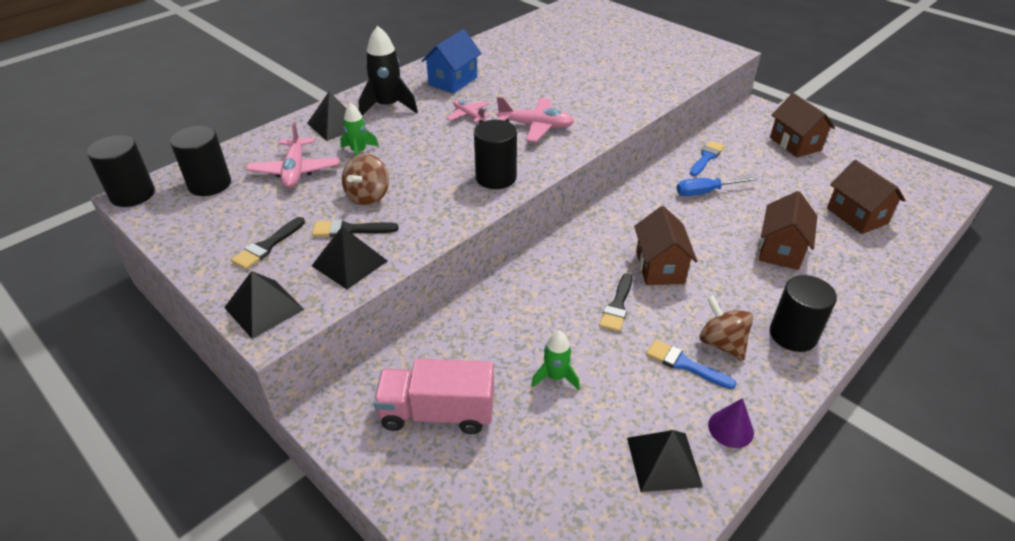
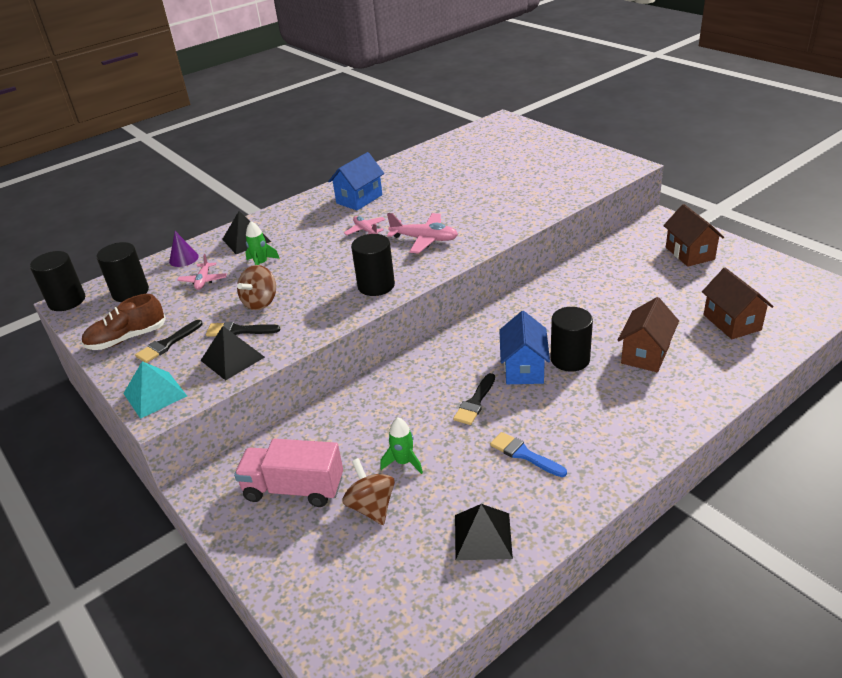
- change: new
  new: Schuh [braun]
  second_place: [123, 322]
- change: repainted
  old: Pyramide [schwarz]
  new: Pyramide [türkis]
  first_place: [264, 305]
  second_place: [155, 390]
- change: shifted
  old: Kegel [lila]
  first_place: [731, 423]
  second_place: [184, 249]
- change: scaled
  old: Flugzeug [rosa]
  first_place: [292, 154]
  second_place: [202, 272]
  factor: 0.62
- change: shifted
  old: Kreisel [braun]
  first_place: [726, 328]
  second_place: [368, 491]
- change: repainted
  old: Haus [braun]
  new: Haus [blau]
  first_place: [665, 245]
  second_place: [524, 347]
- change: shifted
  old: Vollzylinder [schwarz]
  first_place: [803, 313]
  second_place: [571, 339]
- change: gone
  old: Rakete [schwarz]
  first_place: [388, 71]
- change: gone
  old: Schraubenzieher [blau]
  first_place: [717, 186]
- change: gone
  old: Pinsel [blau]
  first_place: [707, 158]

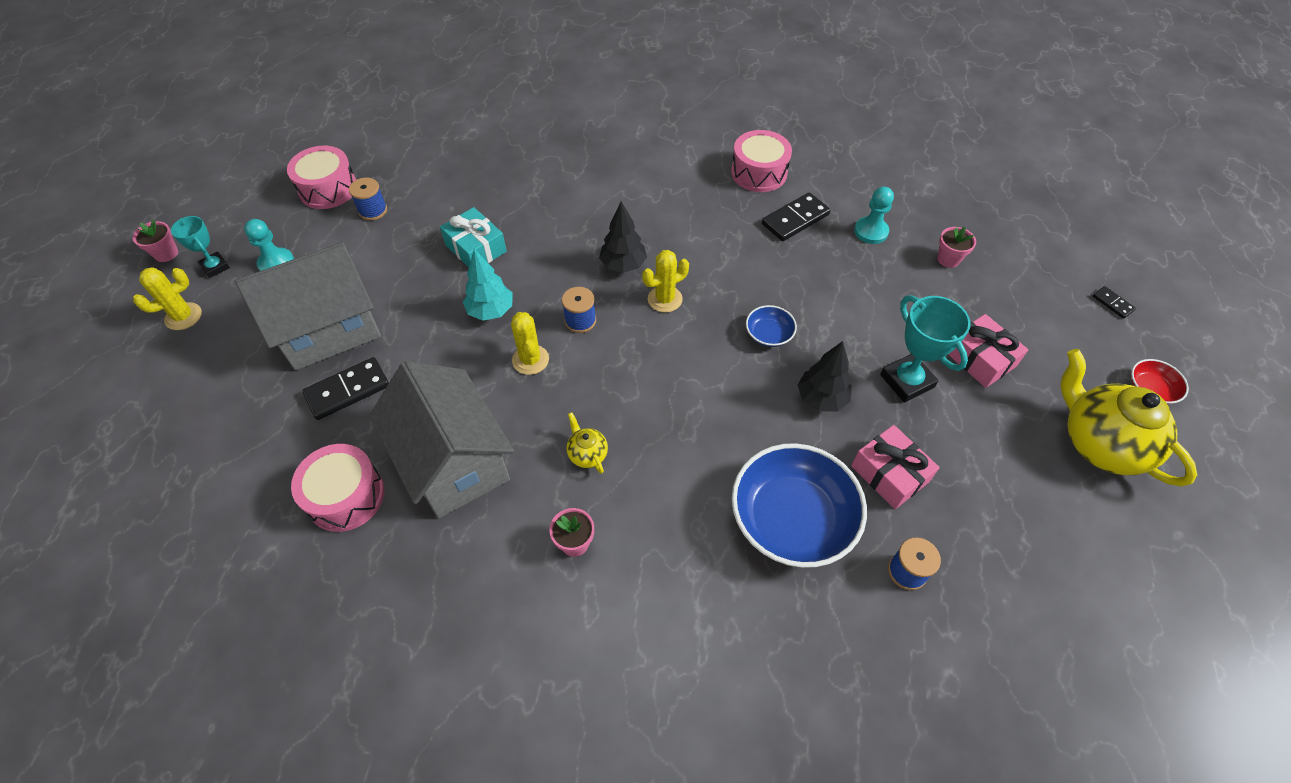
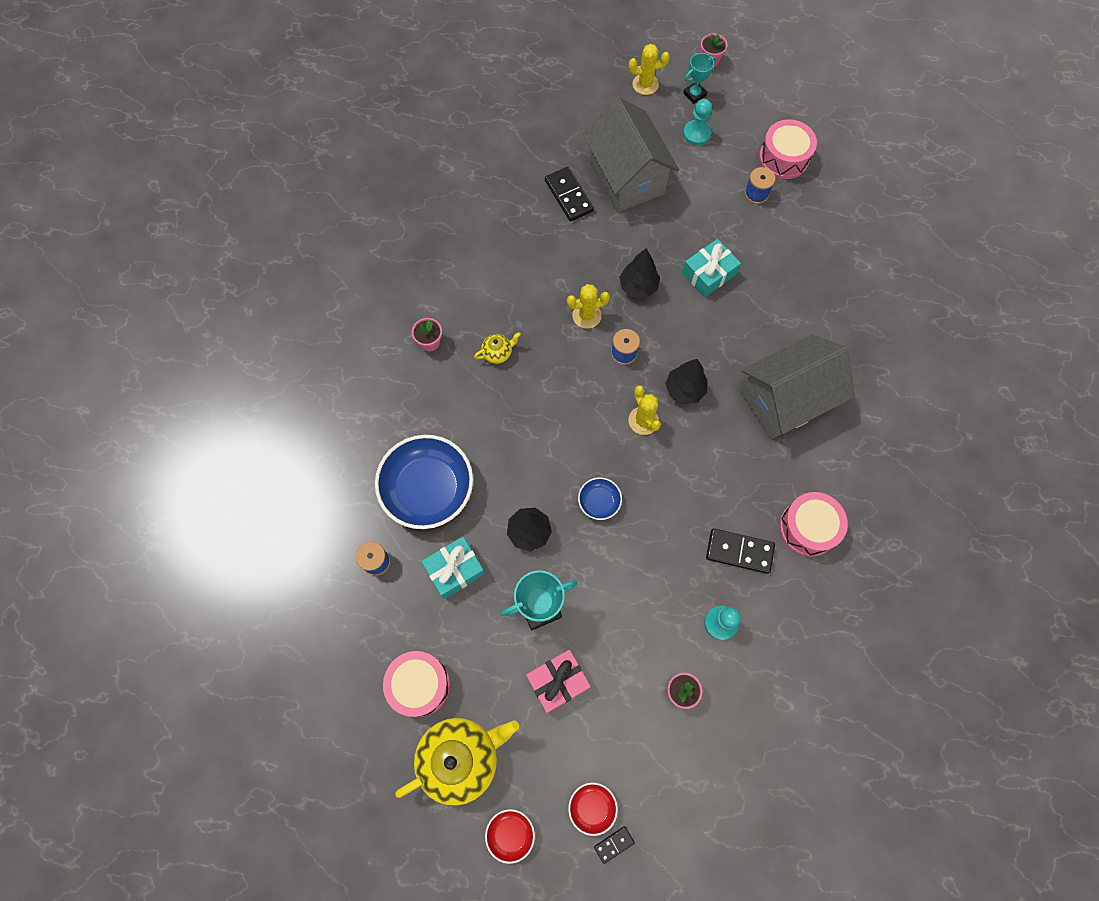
- change: shifted
  old: Trommel [rosa]
  first_place: [337, 488]
  second_place: [416, 684]
- change: repainted
  old: Geschenk [rosa]
  new: Geschenk [türkis]
  first_place: [895, 467]
  second_place: [453, 567]
- change: new
  new: Schüssel [rot]
  second_place: [593, 809]
- change: repainted
  old: Baum [türkis]
  new: Baum [schwarz]
  first_place: [488, 285]
  second_place: [639, 273]
- change: rotated
  old: Kaktus [gelb]
  first_place: [167, 298]
  second_place: [649, 69]
  degrees: -60
- change: rotated
  old: Dominostein [schwarz]
  first_place: [796, 216]
  second_place: [740, 551]
  degrees: -45
- change: shifted
  old: Haus [grau]
  first_place: [441, 439]
  second_place: [797, 386]

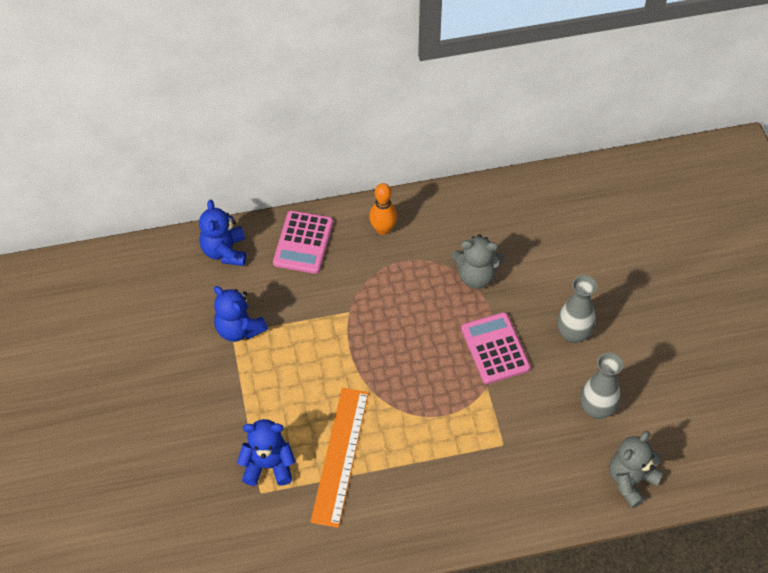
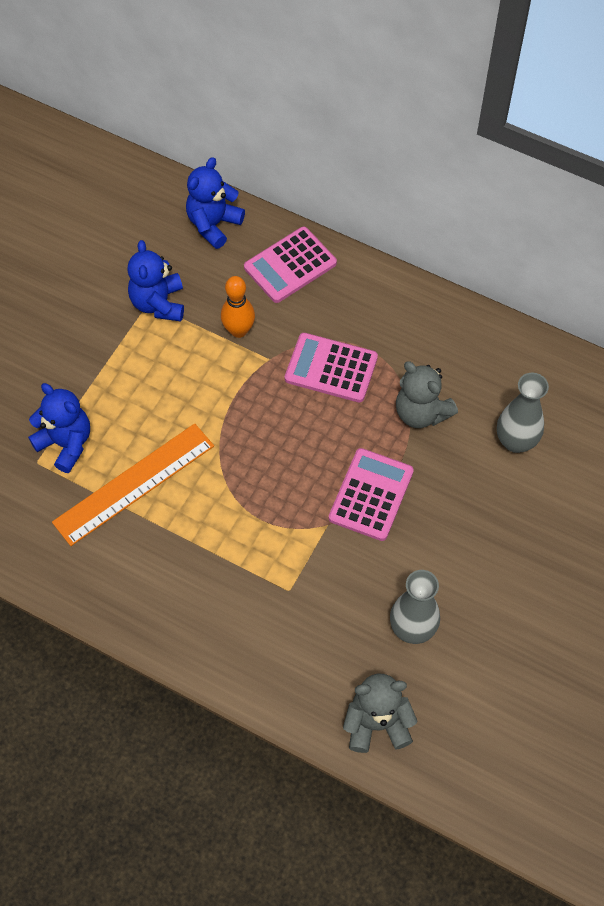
- change: shifted
  old: Bowlingkegel [orange]
  first_place: [383, 209]
  second_place: [238, 307]
- change: new
  new: Taschenrechner [rosa]
  second_place: [331, 367]
- change: shifted
  old: Vase [grau]
  first_place: [577, 309]
  second_place: [523, 413]

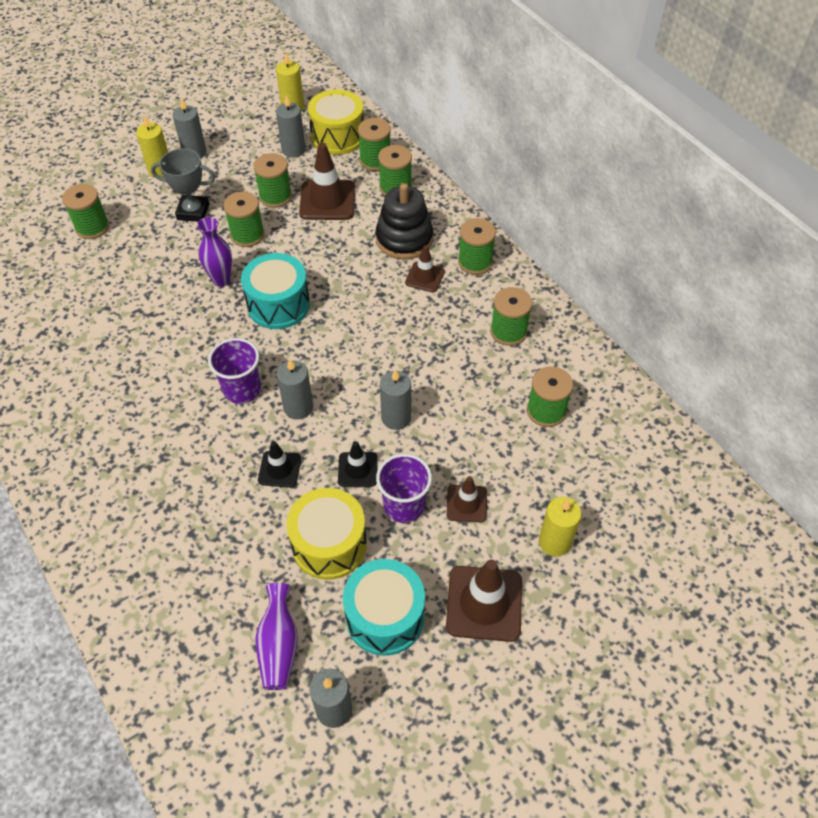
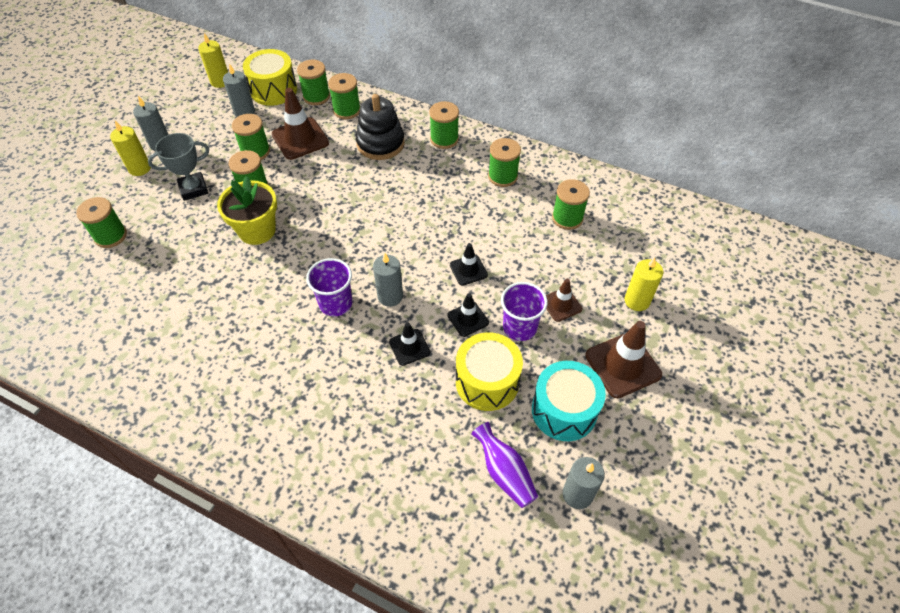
- change: swapped
  old: Vase [lila]
  new: Blumentopf [gelb]
  first_place: [214, 252]
  second_place: [247, 210]
- change: swapped
  old: Kerze [grau]
  new: Leitkegel [schwarz]
  first_place: [395, 399]
  second_place: [469, 264]
- change: gone
  old: Trommel [türkis]
  first_place: [275, 291]
- change: gone
  old: Leitkegel [braun]
  first_place: [425, 268]

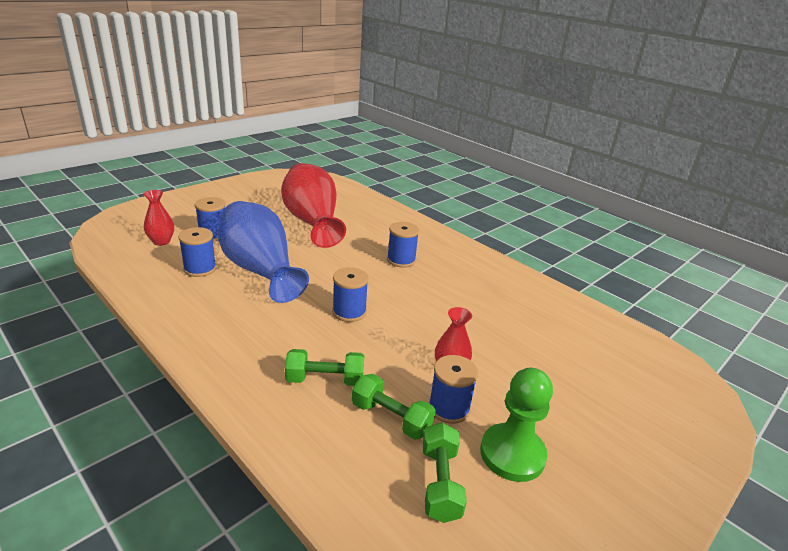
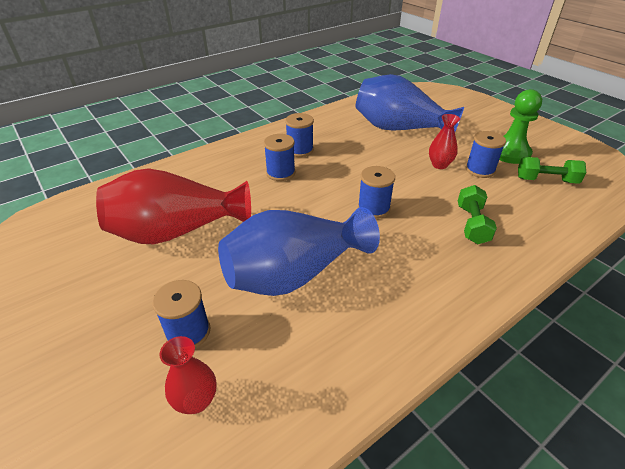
- change: shifted
  old: Garnrolle [blau]
  first_place: [197, 252]
  second_place: [299, 135]
- change: new
  new: Vase [blau]
  second_place: [409, 102]
- change: gone
  old: Hantel [grün]
  first_place: [394, 407]

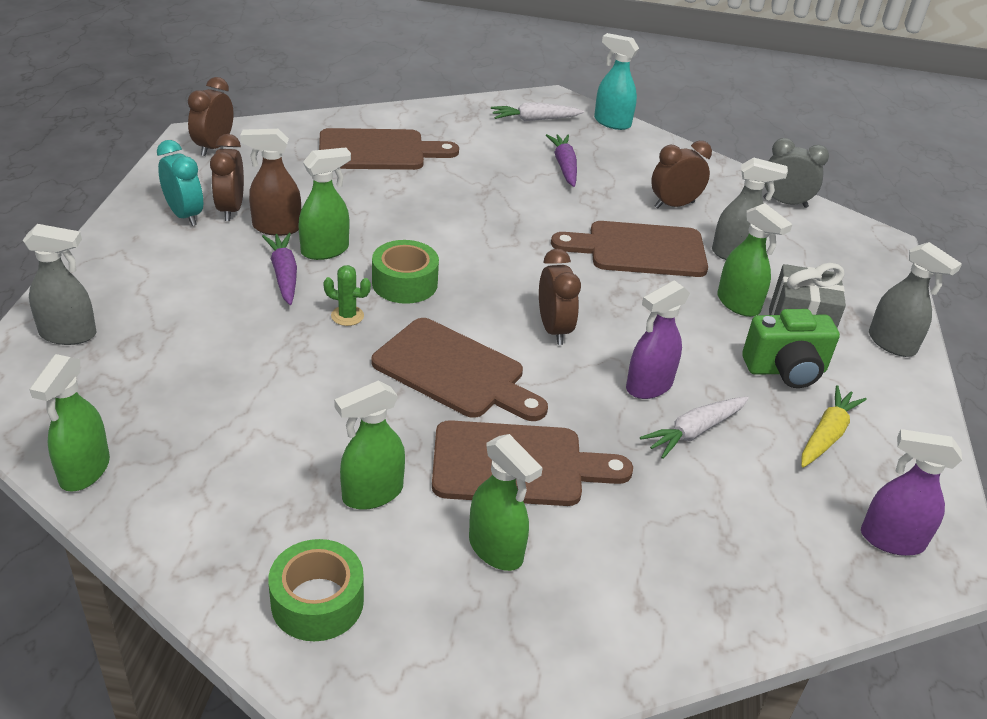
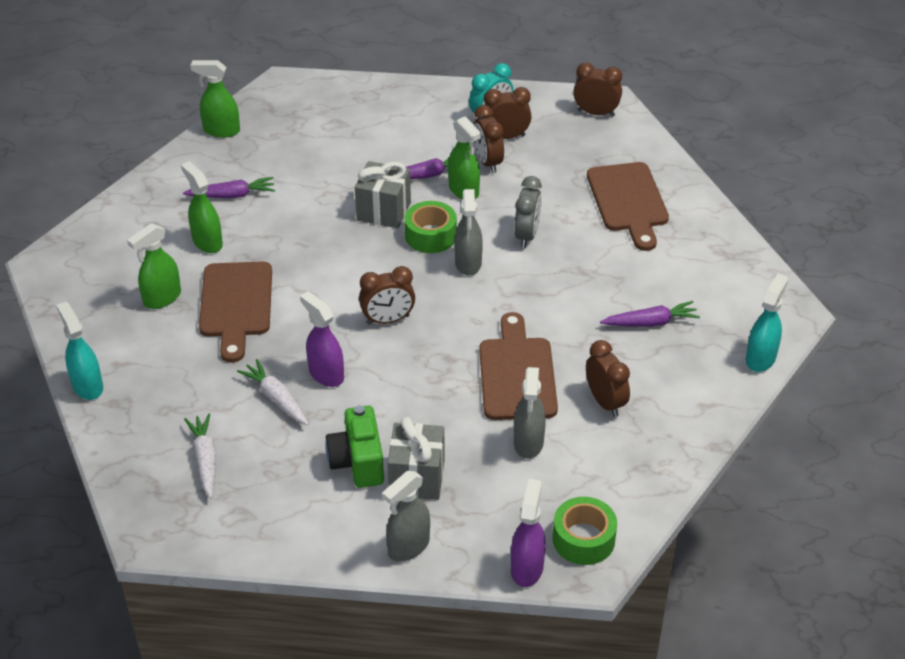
- change: new
  new: Sprühflasche [türkis]
  second_place: [79, 351]
- change: new
  new: Karotte [lila]
  second_place: [229, 187]
- change: shifted
  old: Karotte [weiß]
  first_place: [537, 111]
  second_place: [200, 456]
- change: swapped
  old: Kaktus [grün]
  new: Geschenk [grau]
  first_place: [347, 295]
  second_place: [383, 194]
- change: shifted
  old: Sprühflasche [grau]
  first_place: [60, 284]
  second_place: [468, 232]
- change: swapped
  old: Sprühflasche [braun]
  new: Wecker [braun]
  first_place: [270, 182]
  second_place: [489, 139]
- change: shifted
  old: Sprühflasche [lila]
  first_place: [911, 492]
  second_place: [528, 533]
- change: shifted
  old: Wecker [grau]
  first_place: [796, 173]
  second_place: [528, 212]
- change: shifted
  old: Klebeband [grün]
  first_place: [316, 590]
  second_place: [585, 531]
- change: gone
  old: Schneidebrett [braun]
  first_place: [459, 369]
- change: gone
  old: Sprühflasche [grün]
  first_place: [754, 260]
- change: gone
  old: Karotte [gelb]
  first_place: [834, 426]

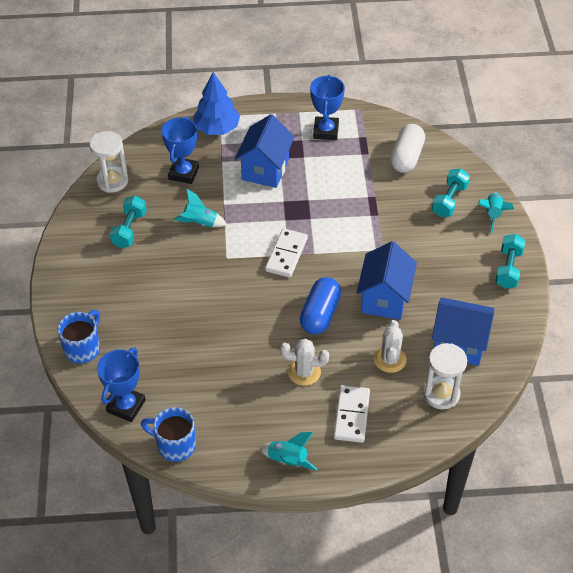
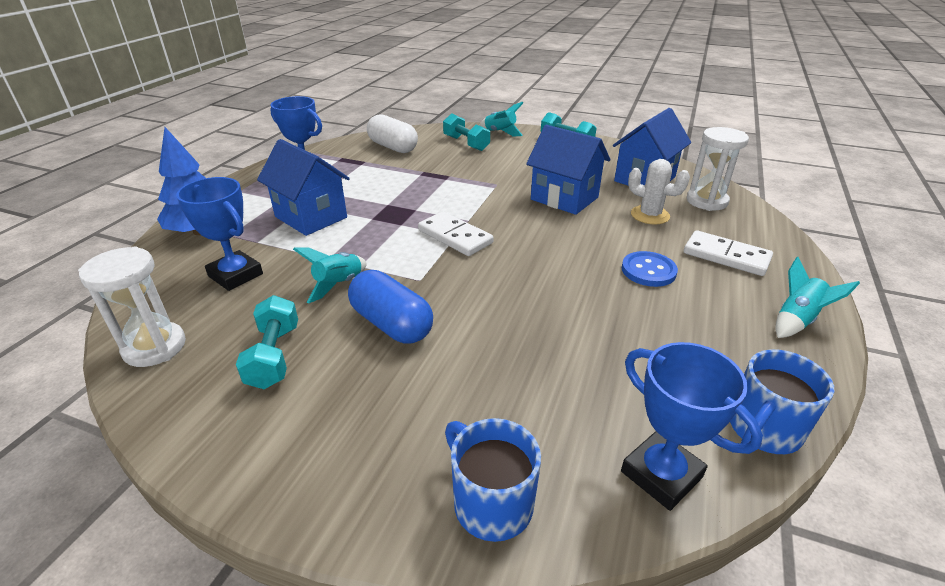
- change: rotated
  old: Hantel [türkis]
  first_place: [128, 221]
  second_place: [267, 342]
  degrees: 45
- change: shifted
  old: Kapsel [blau]
  first_place: [320, 305]
  second_place: [390, 307]
- change: swapped
  old: Kaktus [weiß]
  new: Knopf [blau]
  first_place: [304, 362]
  second_place: [650, 269]

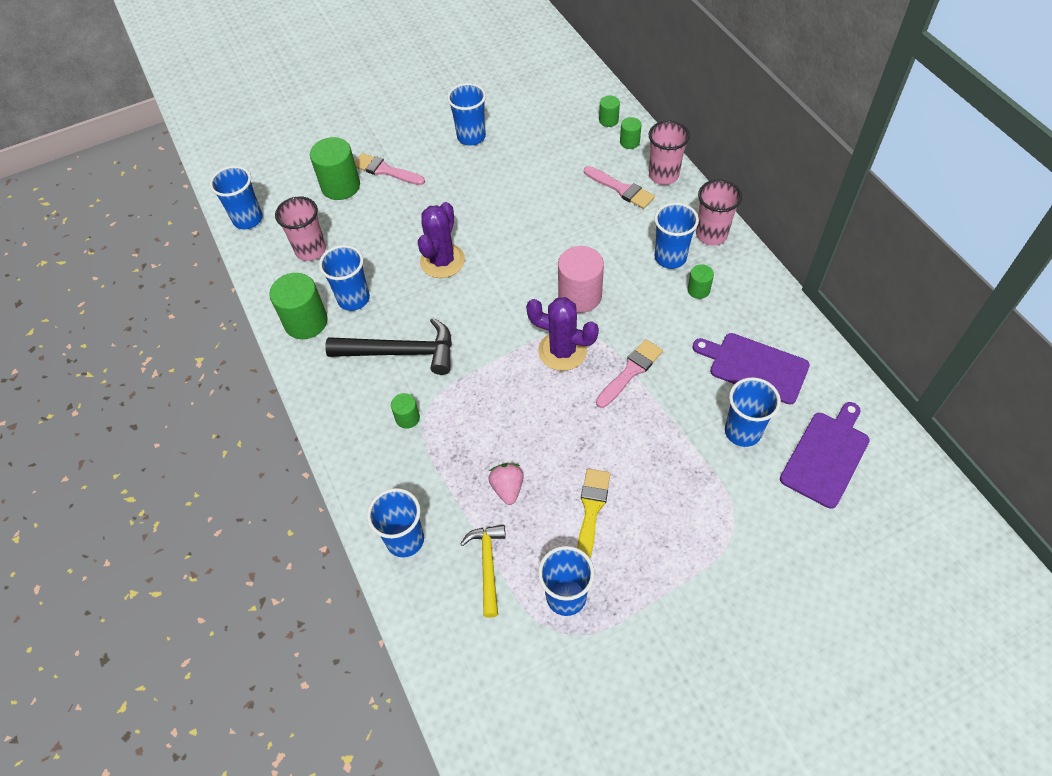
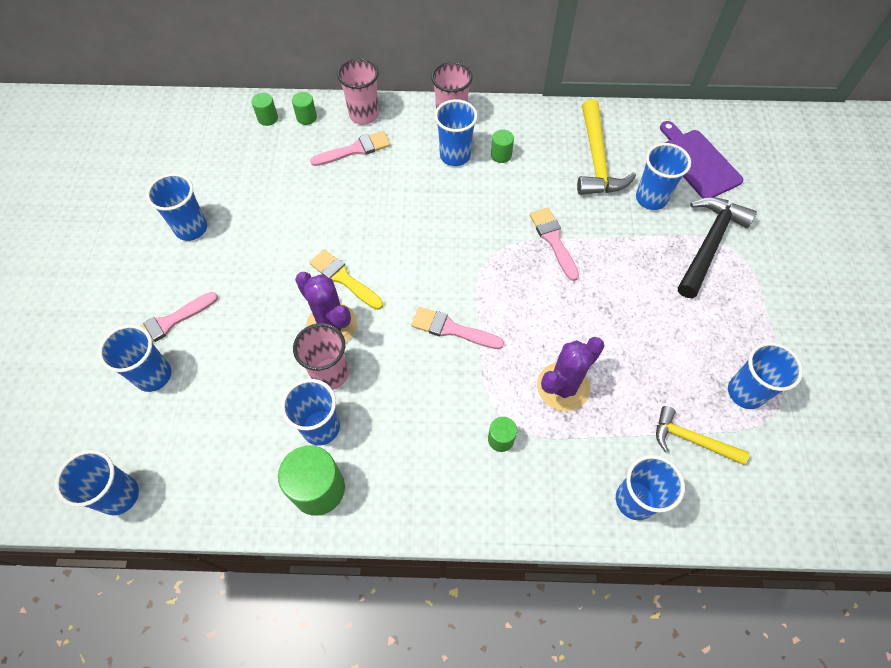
- change: swapped
  old: Vollzylinder [grün]
  new: Becher [blau]
  first_place: [335, 168]
  second_place: [134, 358]
- change: shifted
  old: Becher [rosa]
  first_place: [300, 228]
  second_place: [320, 356]
- change: shifted
  old: Pinsel [gelb]
  first_place: [593, 513]
  second_place: [346, 279]
- change: new
  new: Pinsel [rosa]
  second_place: [457, 328]
- change: shifted
  old: Kaktus [lila]
  first_place: [562, 334]
  second_place: [570, 374]
- change: swapped
  old: Schneidebrett [lila]
  new: Hammer [gelb]
  first_place: [751, 368]
  second_place: [606, 147]
- change: shifted
  old: Hammer [schwarz]
  first_place: [388, 346]
  second_place: [717, 247]
- change: gone
  old: Erdbeere [rosa]
  first_place: [506, 484]
- change: gone
  old: Vollzylinder [rosa]
  first_place: [581, 279]

